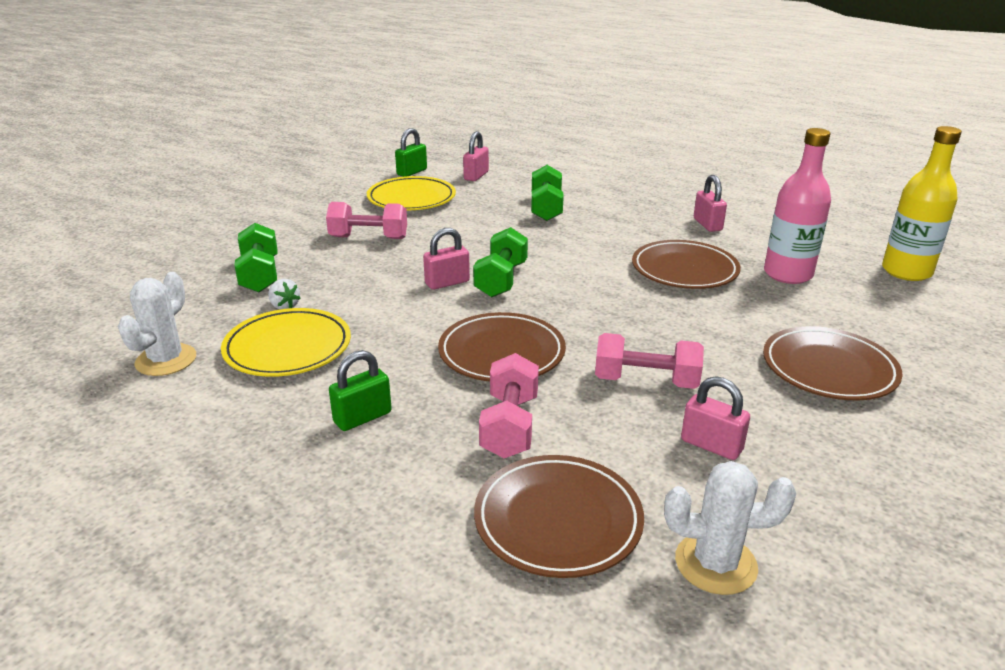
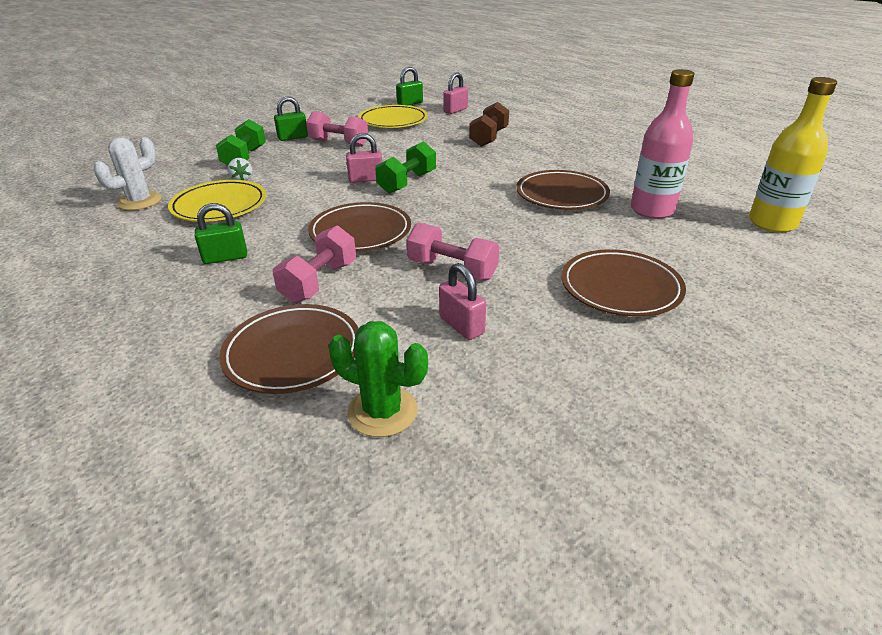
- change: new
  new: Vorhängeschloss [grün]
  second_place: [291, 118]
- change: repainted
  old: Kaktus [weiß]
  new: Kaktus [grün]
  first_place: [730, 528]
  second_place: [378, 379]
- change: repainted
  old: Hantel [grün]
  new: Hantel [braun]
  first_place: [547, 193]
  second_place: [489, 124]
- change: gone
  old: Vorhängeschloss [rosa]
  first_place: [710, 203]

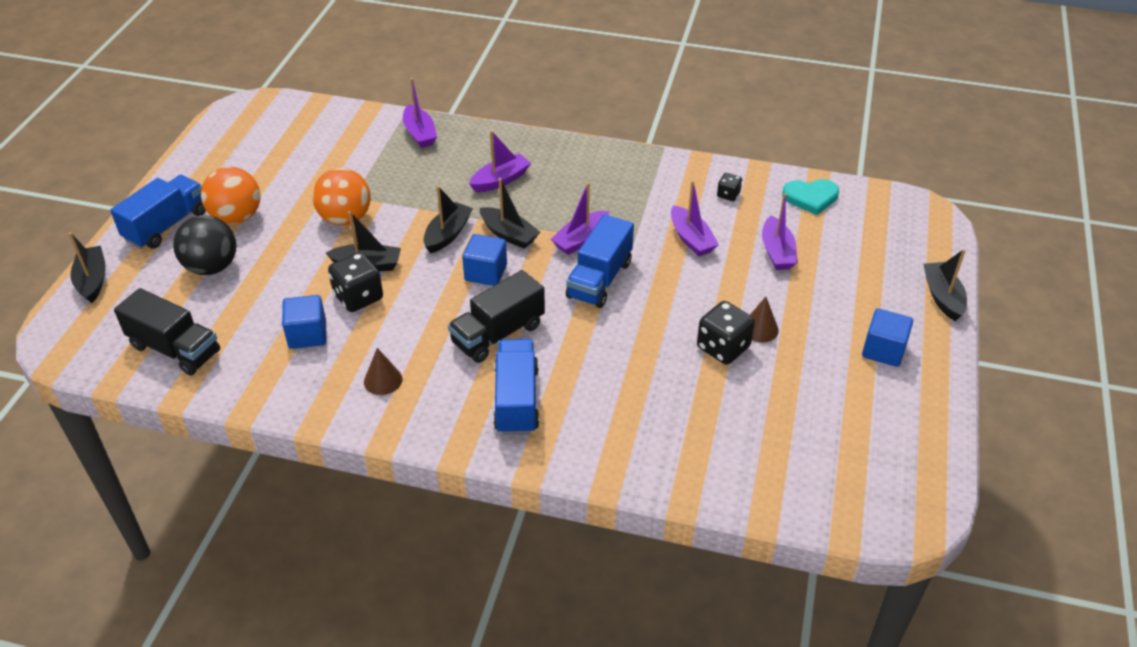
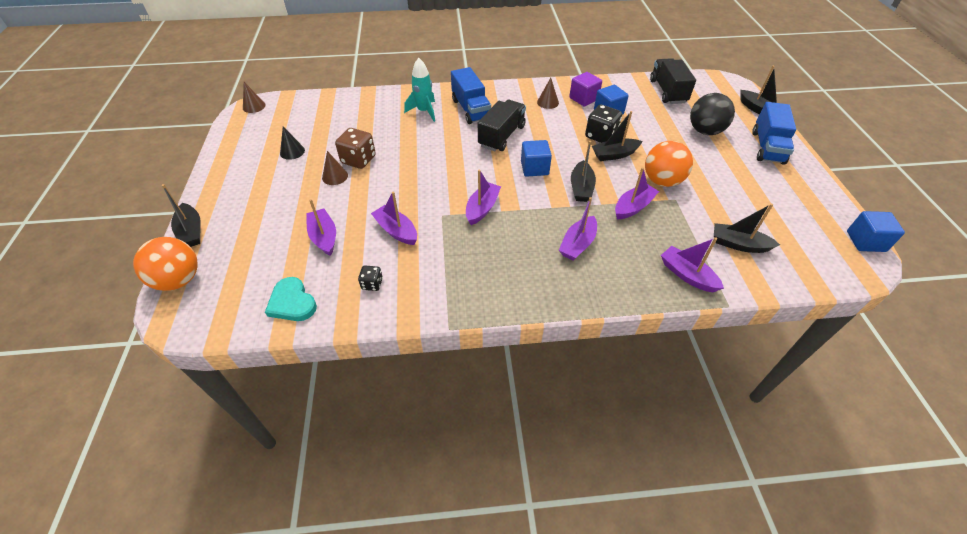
- change: shifted
  old: Ball [orange]
  first_place: [231, 195]
  second_place: [165, 264]
- change: new
  new: Kegel [braun]
  second_place: [254, 97]
- change: rotated
  old: Herz [türkis]
  first_place: [810, 197]
  second_place: [291, 299]
  degrees: -105
- change: new
  new: Kegel [schwarz]
  second_place: [292, 143]
- change: repainted
  old: Spielwürfel [schwarz]
  new: Spielwürfel [braun]
  first_place: [726, 333]
  second_place: [355, 148]
- change: new
  new: Rakete [türkis]
  second_place: [419, 90]
- change: new
  new: Kubus [lila]
  second_place: [585, 89]
- change: new
  new: Boot [lila]
  second_place: [637, 193]
- change: rotated
  old: Lastwagen [schwarz]
  first_place: [167, 332]
  second_place: [673, 81]
  degrees: 75
- change: shifted
  old: Boot [schwarz]
  first_place: [509, 213]
  second_place: [747, 228]
- change: shifted
  old: Kubus [blau]
  first_place: [887, 337]
  second_place: [876, 231]
- change: gone
  old: Lastwagen [blau]
  first_place: [600, 261]

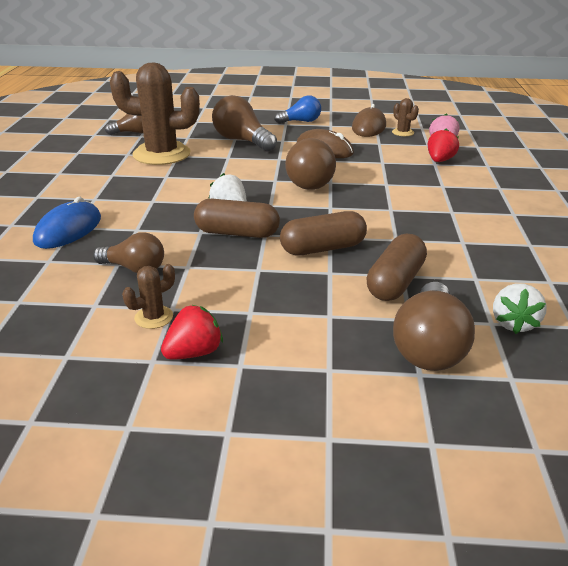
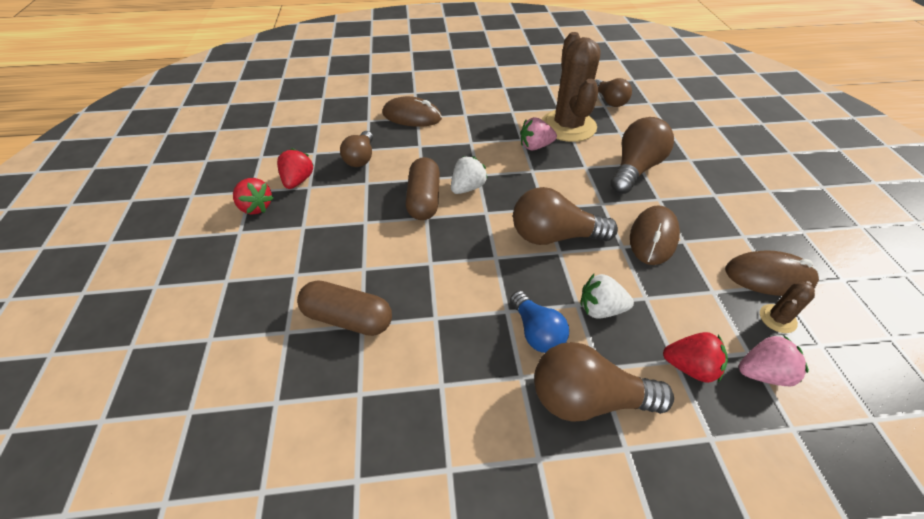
- change: swapped
  old: Kaktus [braun]
  new: Erdbeere [rot]
  first_place: [148, 296]
  second_place: [295, 168]
- change: repainted
  old: Computermaus [blau]
  new: Computermaus [braun]
  first_place: [67, 223]
  second_place: [412, 111]
- change: shifted
  old: Glühbirne [blau]
  first_place: [297, 109]
  second_place: [539, 322]
- change: new
  new: Erdbeere [rosa]
  second_place: [538, 133]
- change: shifted
  old: Glühbirne [braun]
  first_place: [434, 326]
  second_place: [604, 382]
- change: shifted
  old: Erdbeere [weiß]
  first_place: [520, 308]
  second_place: [607, 296]
- change: gone
  old: Kapsel [braun]
  first_place: [323, 233]

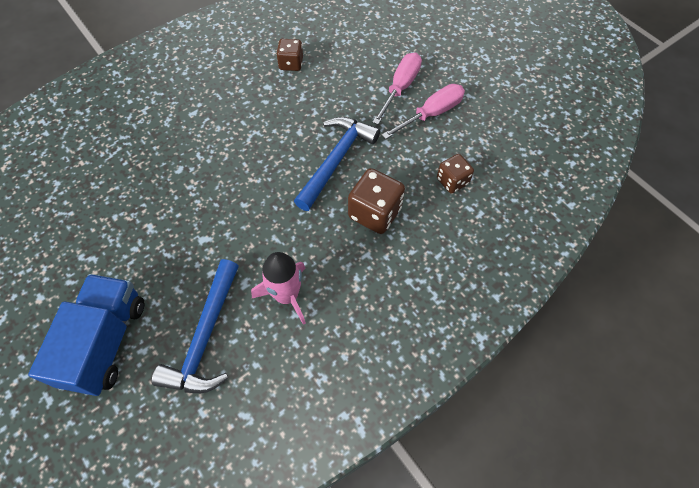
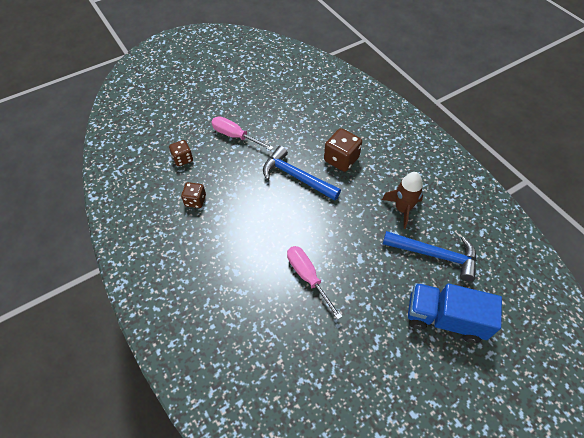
- change: shifted
  old: Spielwürfel [braun]
  first_place: [455, 173]
  second_place: [181, 153]
- change: shifted
  old: Schraubenzieher [rosa]
  first_place: [423, 111]
  second_place: [315, 282]
- change: repainted
  old: Rakete [rosa]
  new: Rakete [braun]
  first_place: [278, 288]
  second_place: [402, 200]

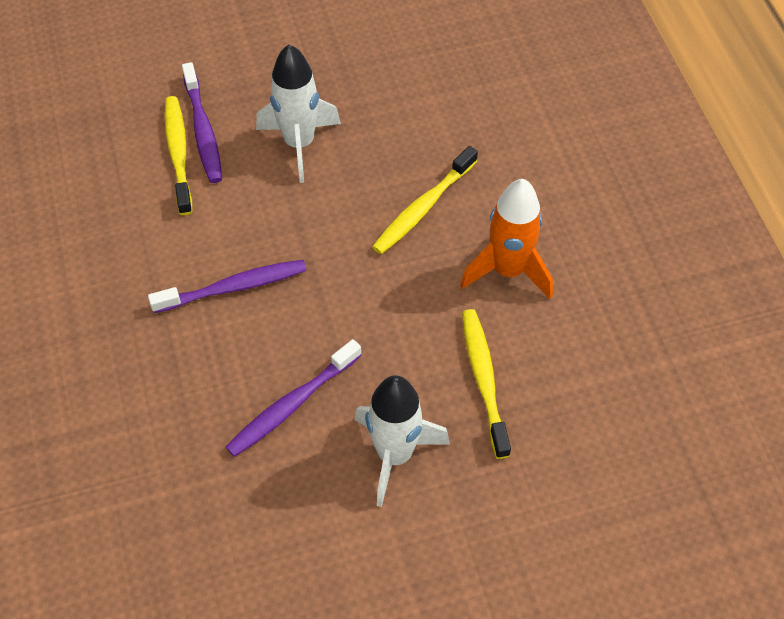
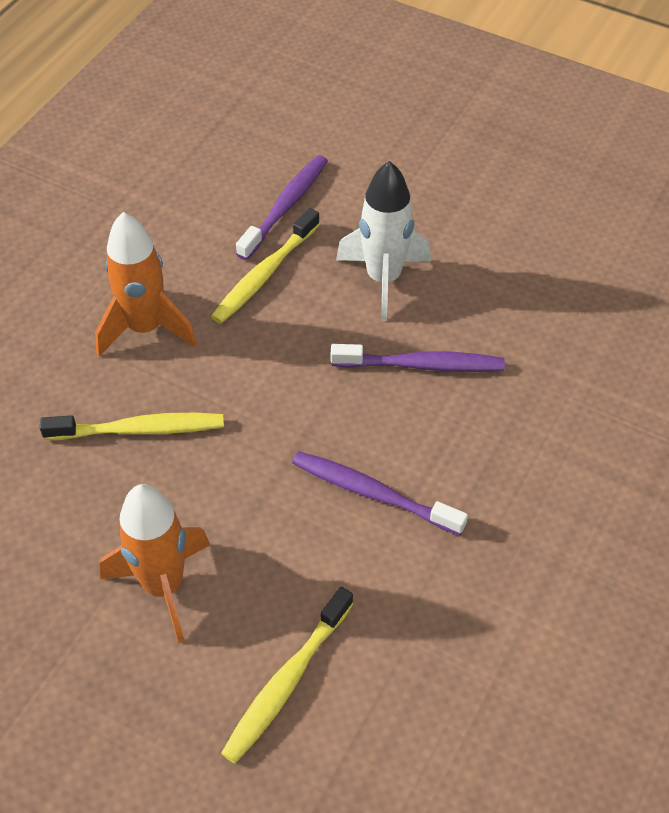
- change: repainted
  old: Rakete [weiß]
  new: Rakete [orange]
  first_place: [298, 113]
  second_place: [155, 563]
- change: shifted
  old: Zahnbürste [lila]
  first_place: [202, 122]
  second_place: [282, 207]

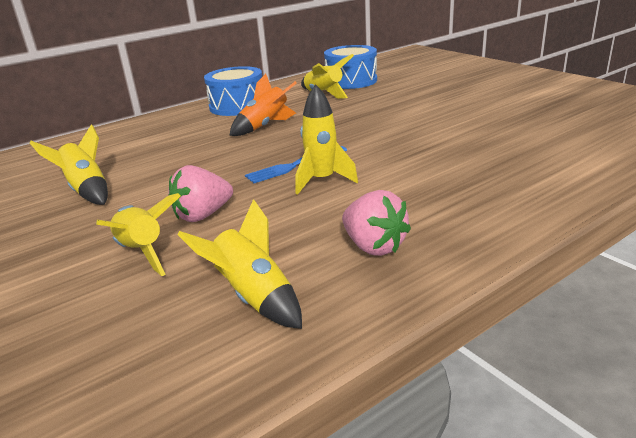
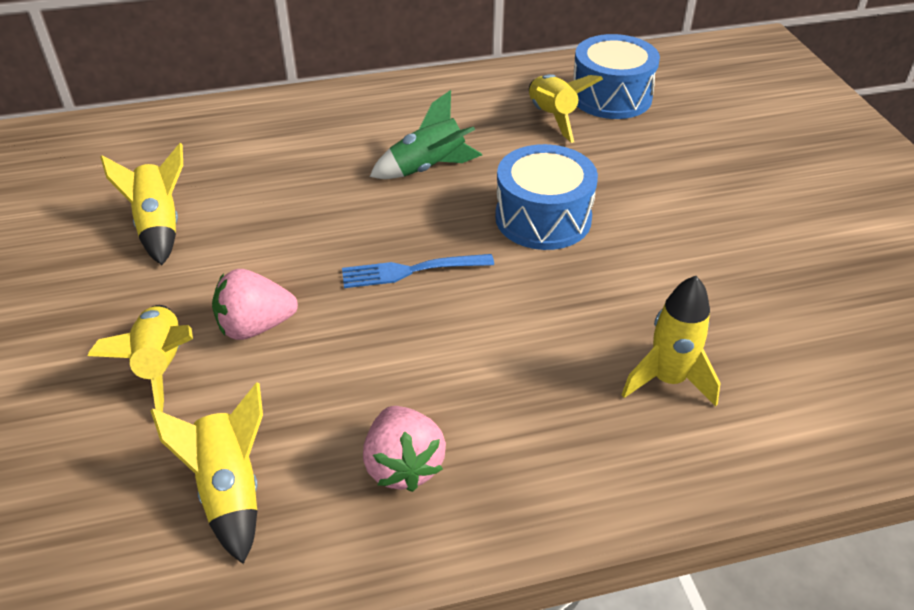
- change: repainted
  old: Rakete [orange]
  new: Rakete [grün]
  first_place: [263, 105]
  second_place: [426, 134]
- change: shifted
  old: Trommel [blau]
  first_place: [233, 91]
  second_place: [546, 197]
- change: shifted
  old: Rakete [gelb]
  first_place: [326, 139]
  second_place: [671, 341]

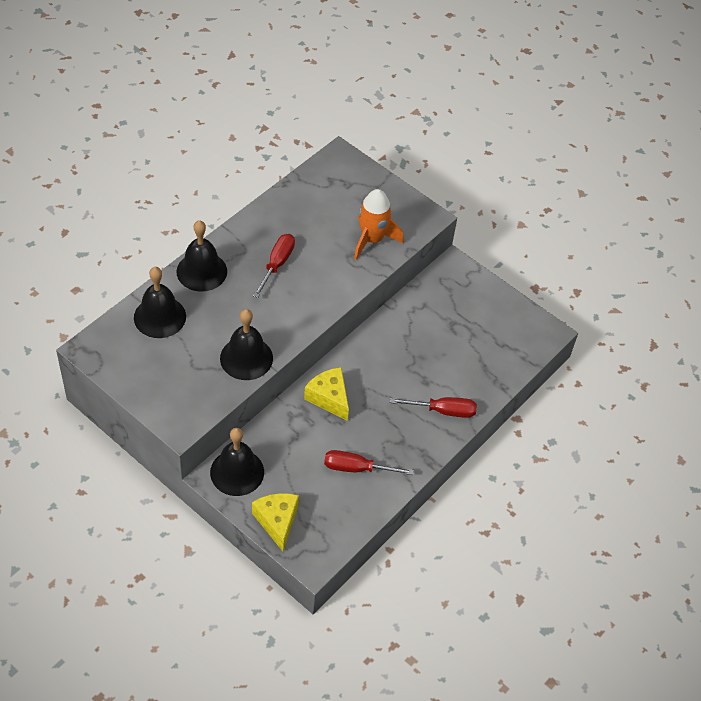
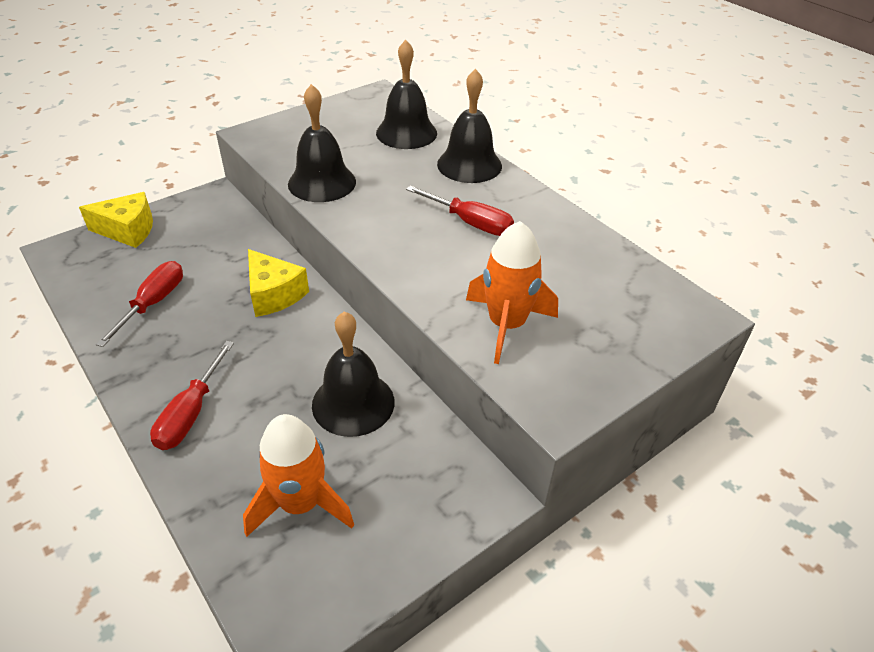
- change: new
  new: Rakete [orange]
  second_place: [298, 475]
- change: rotated
  old: Käse [gelb]
  first_place: [326, 394]
  second_place: [278, 283]
  degrees: 75
- change: shifted
  old: Glocke [schwarz]
  first_place: [237, 462]
  second_place: [353, 374]

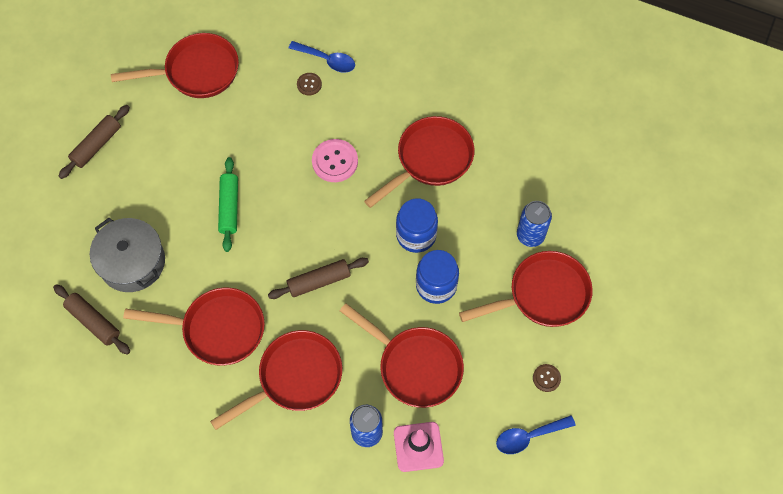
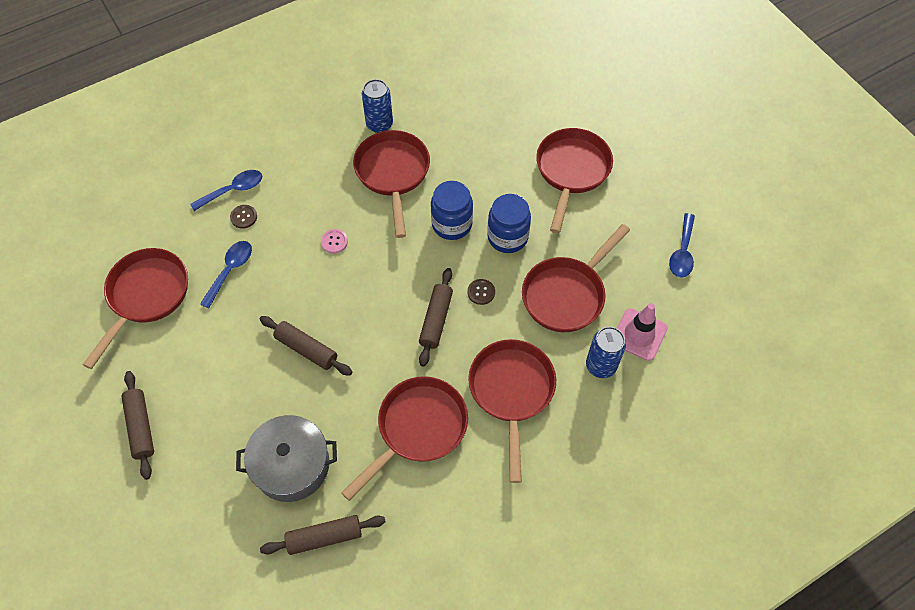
- change: new
  new: Löffel [blau]
  second_place: [226, 274]
- change: repainted
  old: Nudelholz [grün]
  new: Nudelholz [braun]
  first_place: [228, 204]
  second_place: [306, 346]
- change: scaled
  old: Knopf [rosa]
  first_place: [335, 160]
  second_place: [334, 241]
  factor: 0.56
- change: shifted
  old: Dose [blau]
  first_place: [534, 224]
  second_place: [377, 106]
- change: shifted
  old: Knopf [braun]
  first_place: [547, 378]
  second_place: [481, 292]
- change: rotated
  old: Pfanne [rot]
  first_place: [402, 355]
  second_place: [576, 278]
  degrees: 150

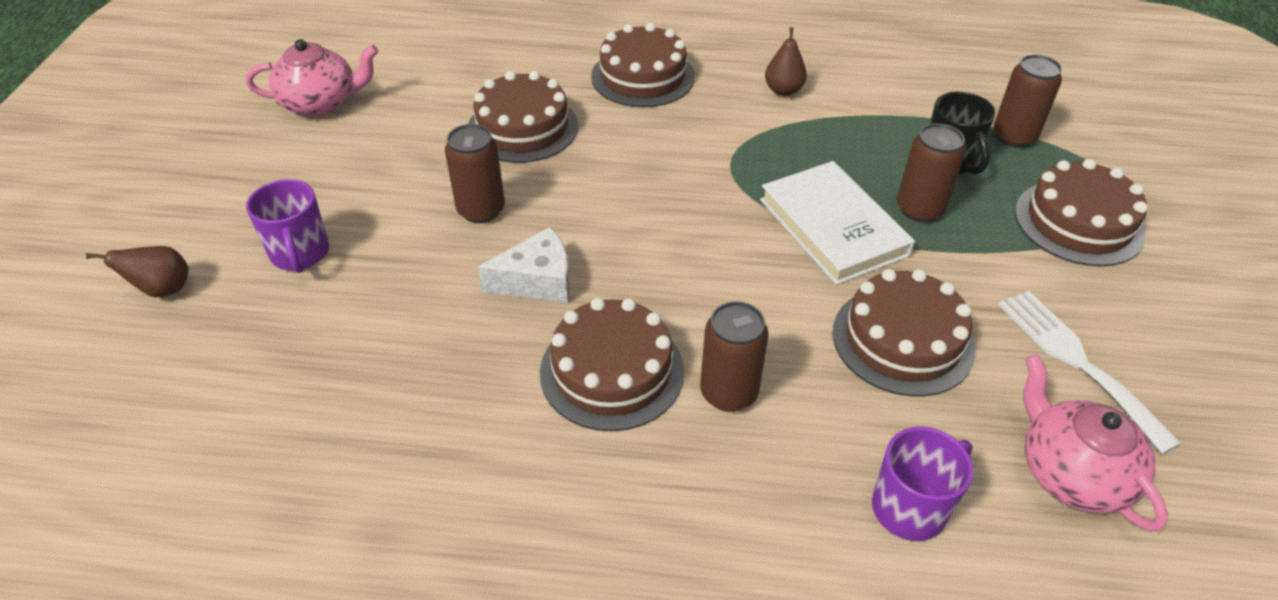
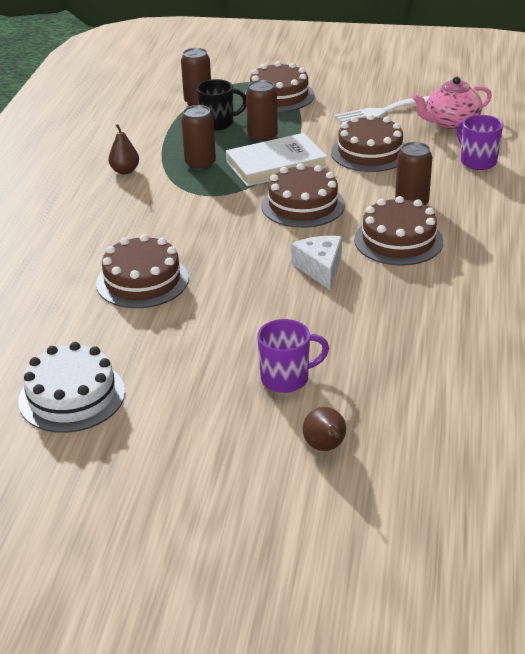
- change: swapped
  old: Teekanne [rosa]
  new: Kuchen [weiß]
  first_place: [312, 77]
  second_place: [71, 387]
- change: shifted
  old: Dose [braun]
  first_place: [475, 173]
  second_place: [198, 137]
- change: shifted
  old: Kuchen [braun]
  first_place: [643, 65]
  second_place: [303, 195]

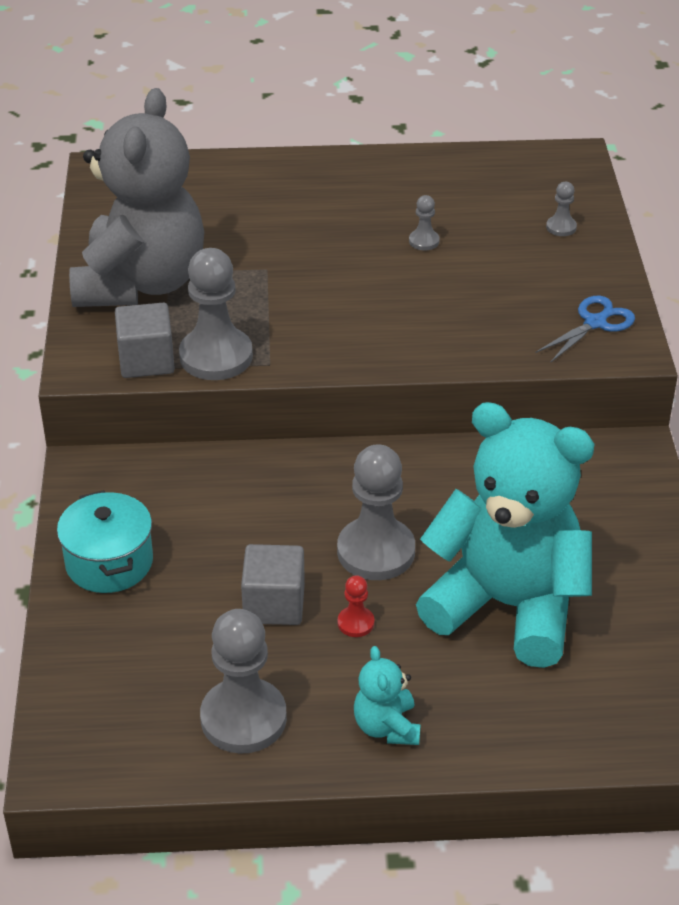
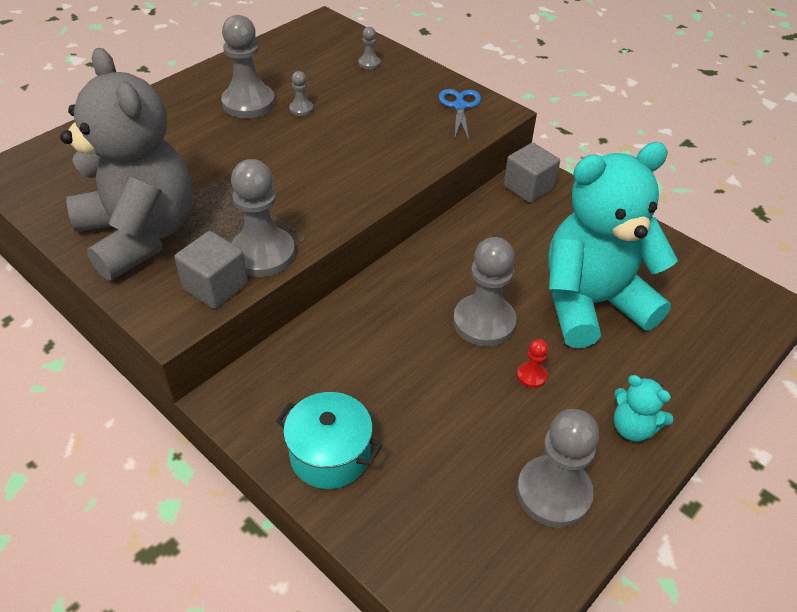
- change: new
  new: Bauer [grau]
  second_place: [248, 66]
- change: shifted
  old: Kubus [grau]
  first_place: [273, 584]
  second_place: [532, 173]

